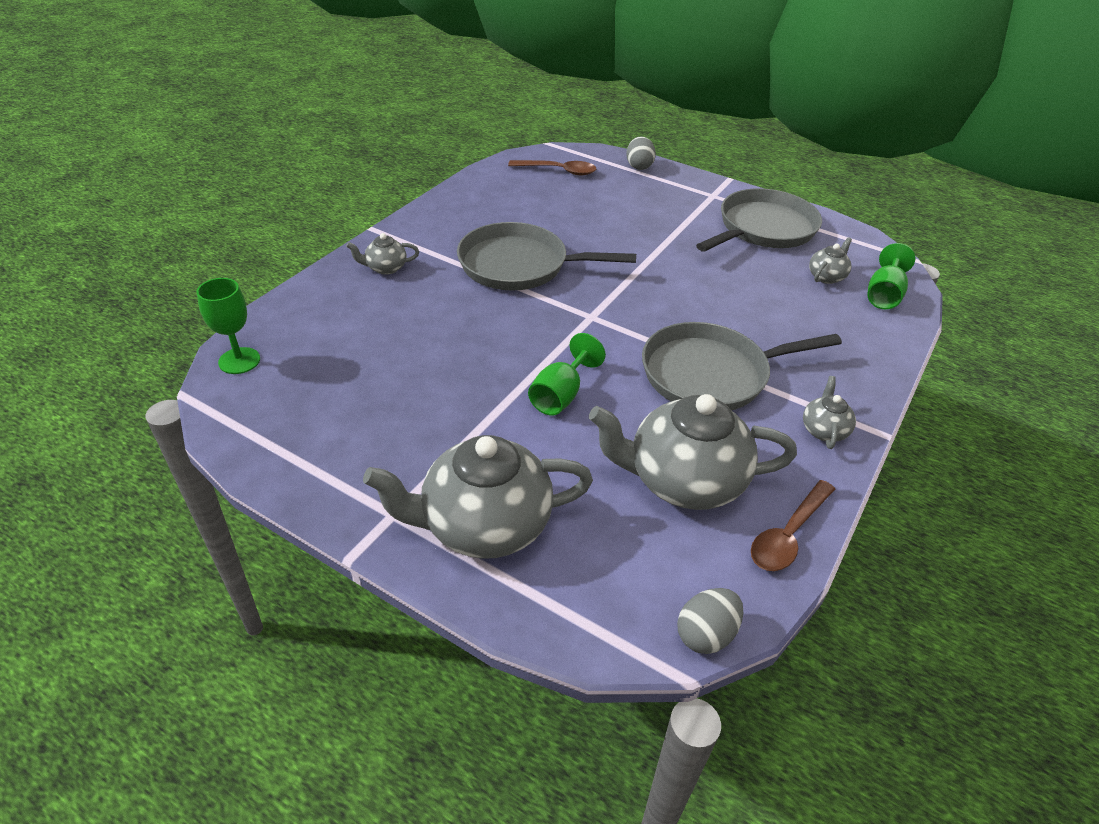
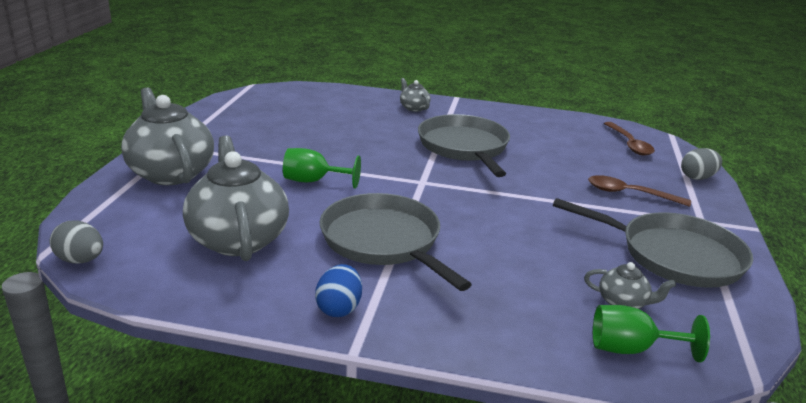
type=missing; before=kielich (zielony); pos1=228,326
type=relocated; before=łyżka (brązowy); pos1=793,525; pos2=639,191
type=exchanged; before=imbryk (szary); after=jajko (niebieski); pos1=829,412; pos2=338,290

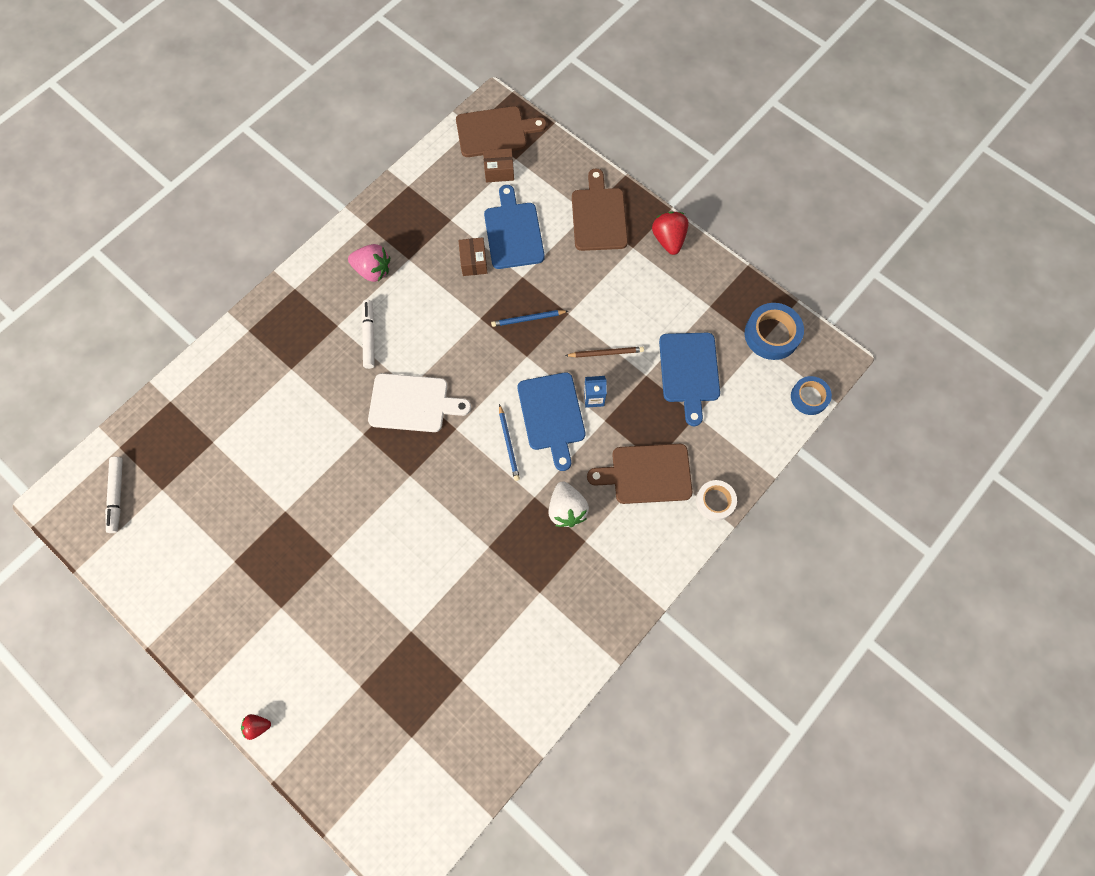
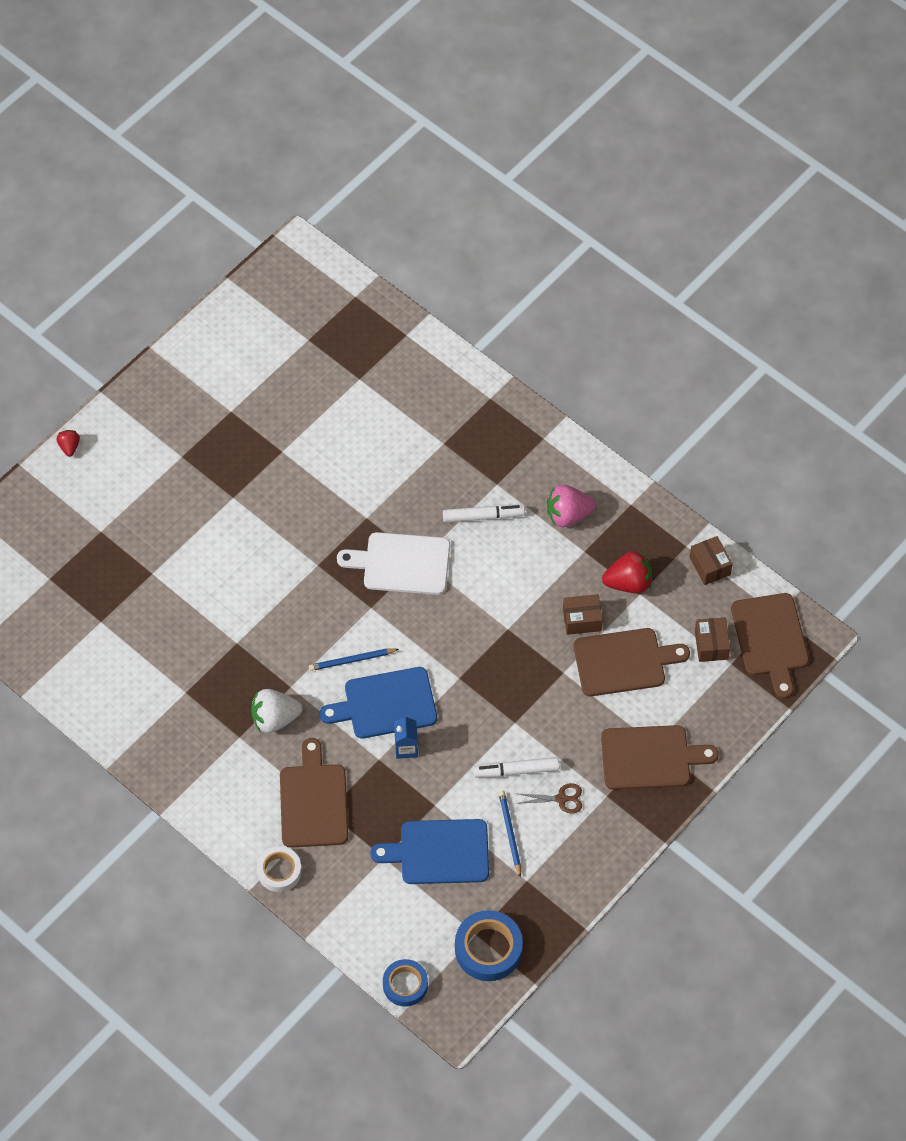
type=missing; before=ołówek (brązowy); pos1=604,352
type=appeared; after=nożyczki (brązowy); pos2=549,798
type=appeared; after=pudełko (brązowy); pos2=711,560
type=relocated; before=flamaster (biały); pos1=114,495; pos2=516,767
type=relocated; before=ołówek (niebieski); pos1=529,318; pos2=510,834
type=relocated; before=truskawka (czerwony); pos1=670,233; pos2=627,571
type=colour; before=deska do krojenia (niebieski); after=deska do krojenia (brązowy); pos1=514,227; pos2=632,662
type=spun; before=truskawka (różowy); pos1=369,263; pos2=571,506; turn=60
type=spun; before=deska do krojenia (biały); pos1=419,402; pos2=393,563; turn=90

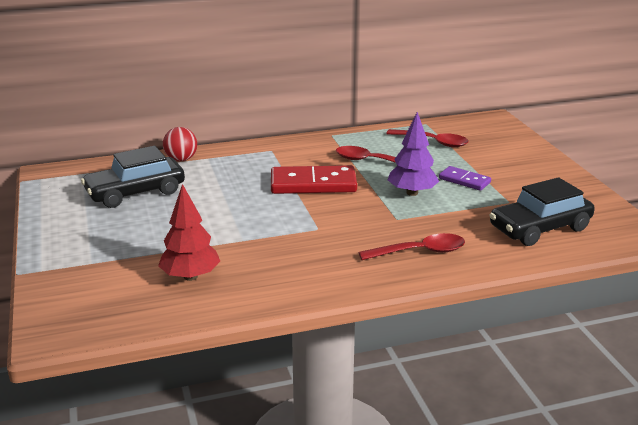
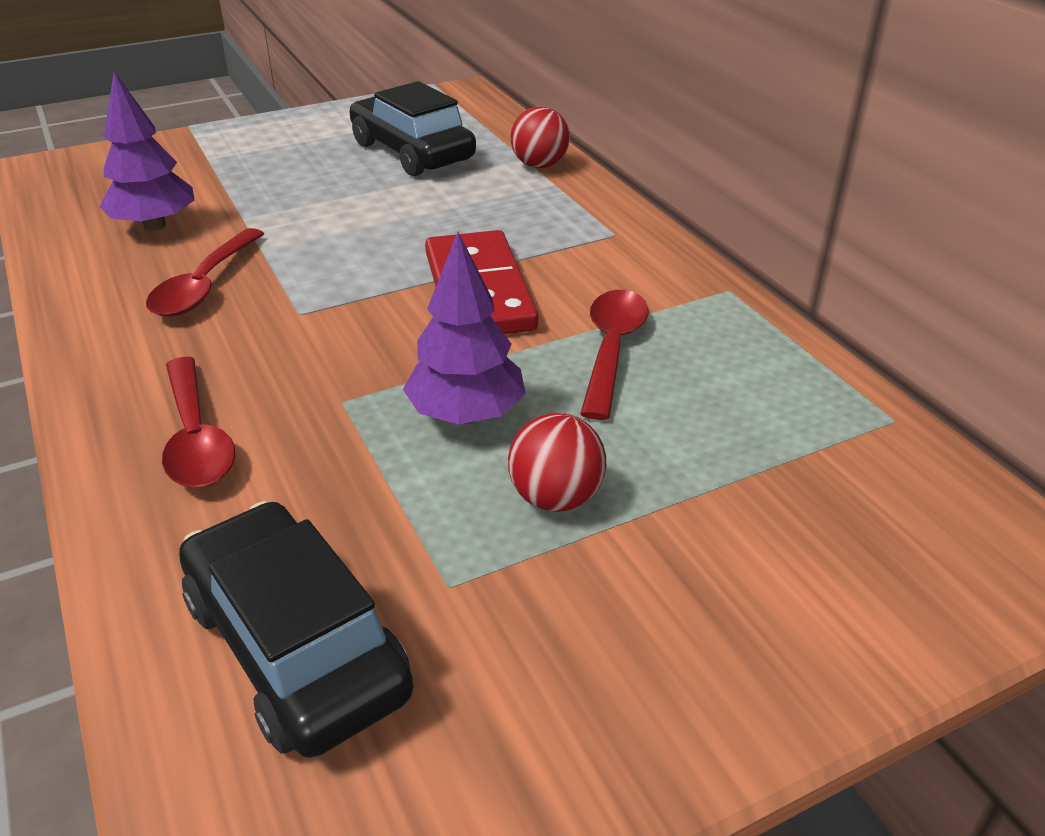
type=relocated; before=łyżka (czerwony); pos1=427,138; pos2=205,272
type=exchanged; before=kostka domina (fioletowy); after=piłka (czerwony); pos1=465,178; pos2=557,462
type=colour; before=drzewko (czerwony); after=drzewko (fioletowy); pos1=189,232; pos2=147,151

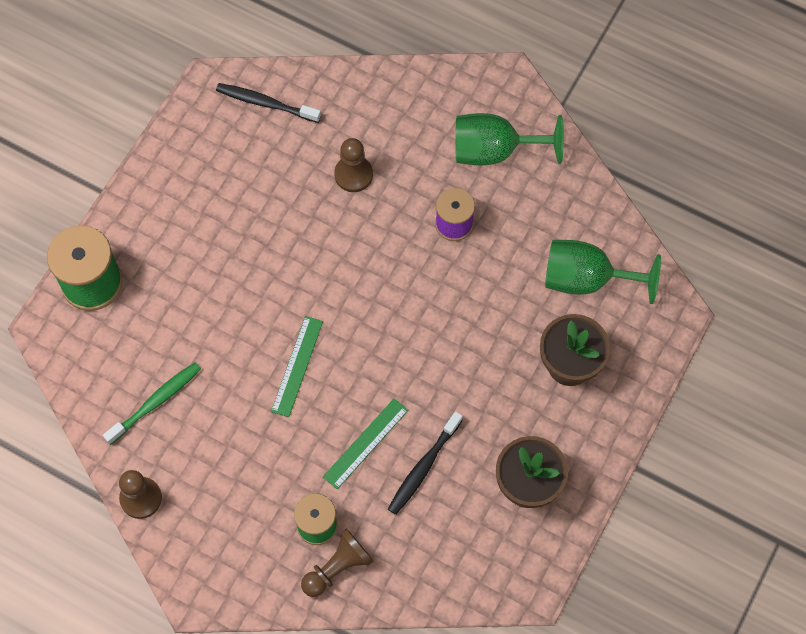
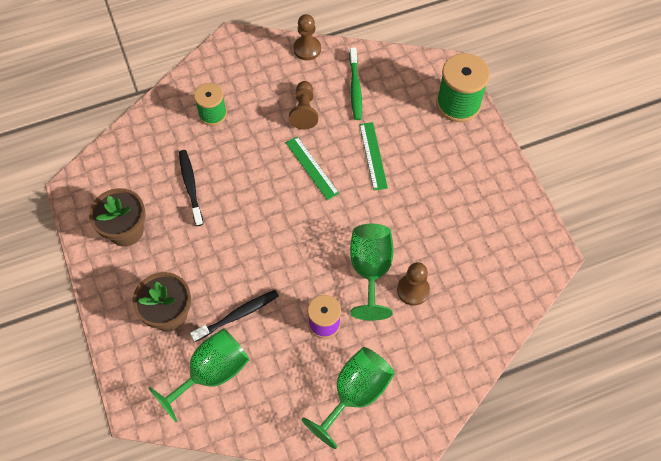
type=appeared; after=kielich (zielony); pos2=372,272
type=relocated; before=szczoteczka do zębów (czarny); pos1=268,103; pos2=234,316
type=relocated; before=pionek (brązowy); pos1=337,563; pos2=303,105
type=relocated; before=linijka (zielony); pos1=365,443; pos2=373,156

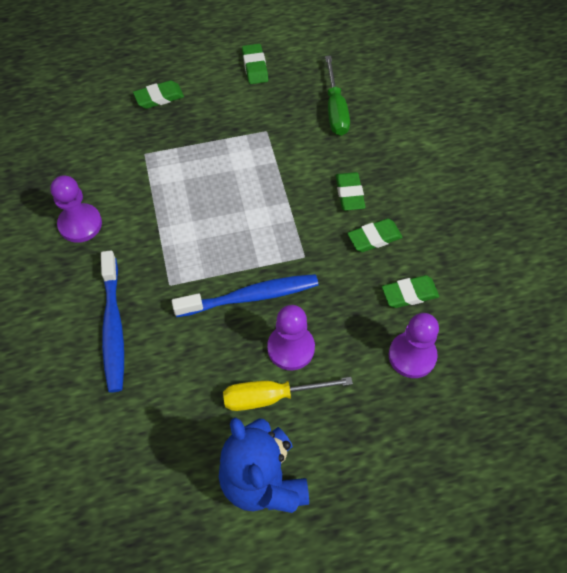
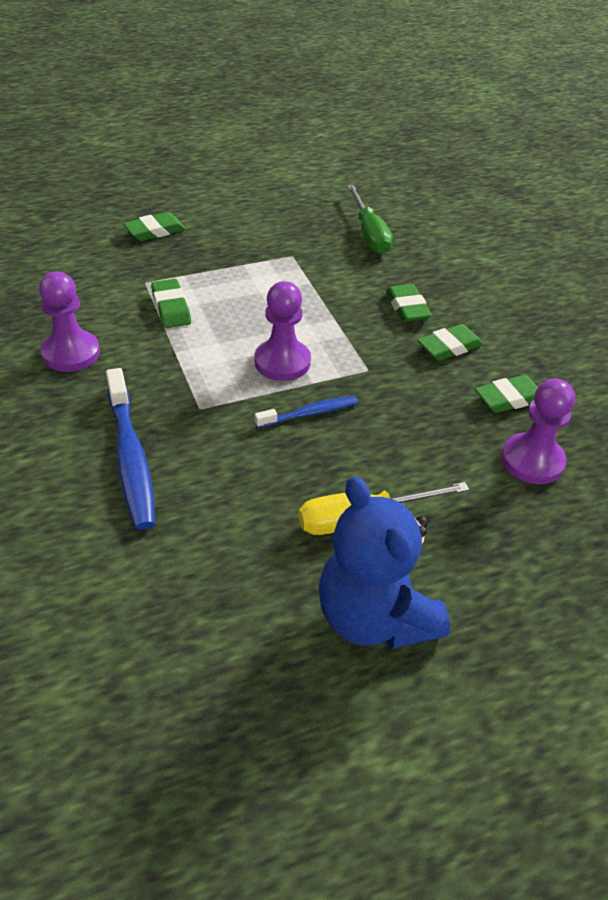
type=relocated; before=gumka do mazania (zielony); pos1=255,64; pos2=171,303
type=relocated; before=pionek (fioletowy); pos1=291,337; pos2=283,331
type=size; before=szczoteczka do zębów (niebieski); pos1=245,295; pos2=306,412; scale=0.57

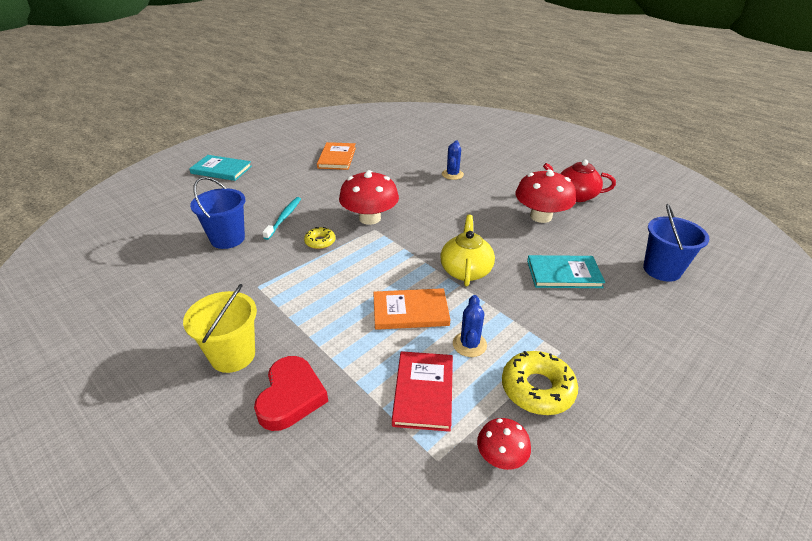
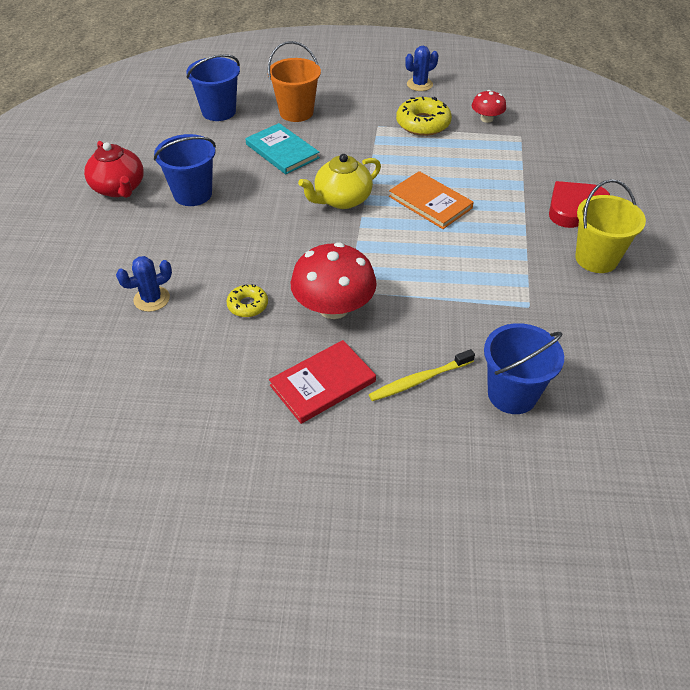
type=missing; before=książka (turkusowy); pos1=220,168
type=missing; before=książka (pomarańczowy); pos1=336,156
type=appeared; after=wiadro (pomarańczowy); pos2=294,81
type=relocated; before=donut (żółty); pos1=319,238; pos2=247,300
type=relocated; before=książka (czerwony); pos1=422,391; pos2=322,382
type=relocated; before=kaktus (niebieski); pos1=470,326; pos2=421,68
type=exchanged; before=grzyb (czerwony); after=wiadro (niebieski); pos1=545,196; pos2=185,170
type=colour; before=szczoteczka do zębów (turkusowy); after=szczoteczka do zębów (żółty); pos1=281,218; pos2=422,375

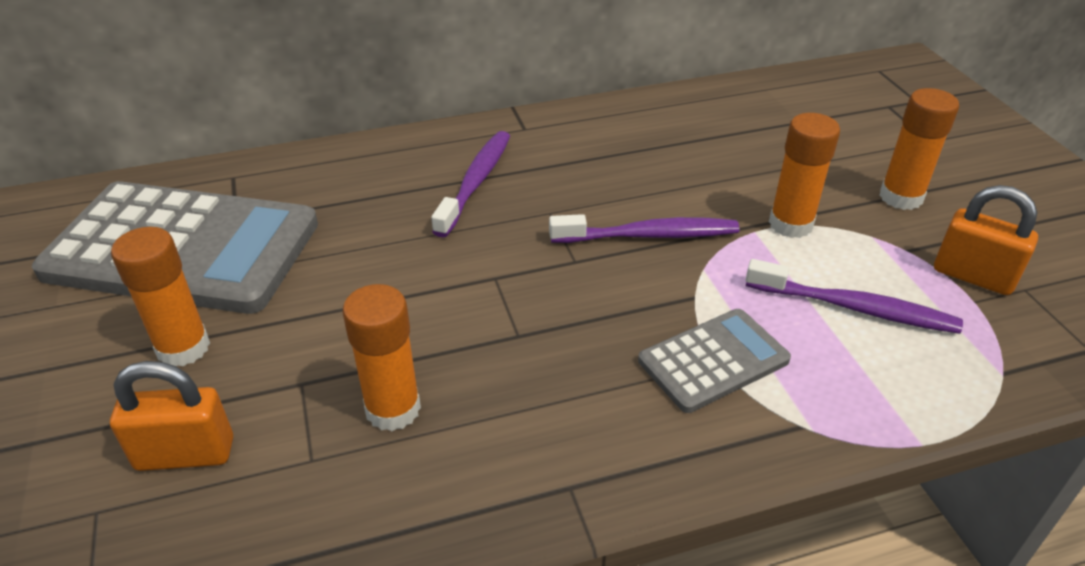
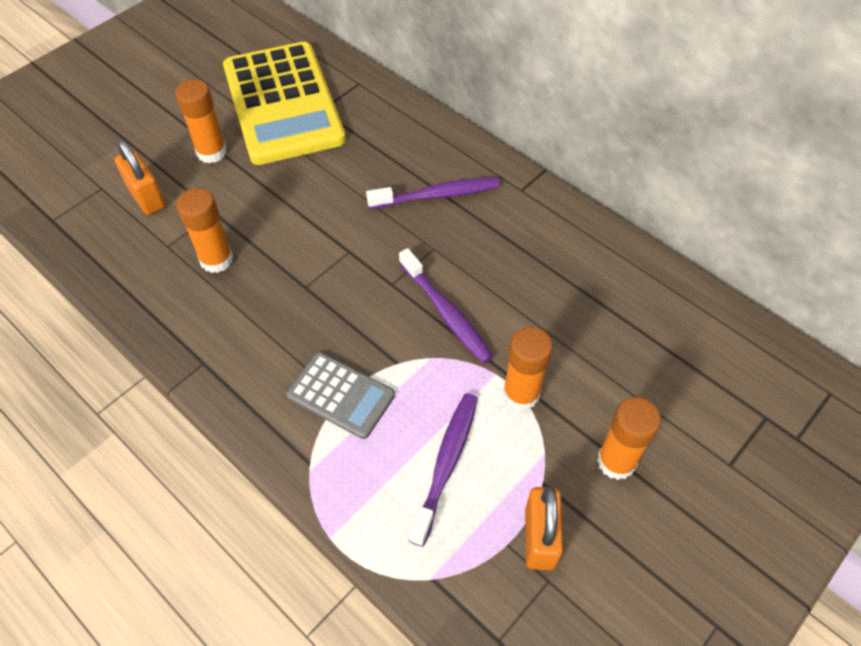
type=colour; before=kalkulator (szary); after=kalkulator (żółty); pos1=175,247; pos2=284,103
type=spun; before=szczoteczka do zębów (fioletowy); pos1=854,296; pos2=443,470; turn=-150

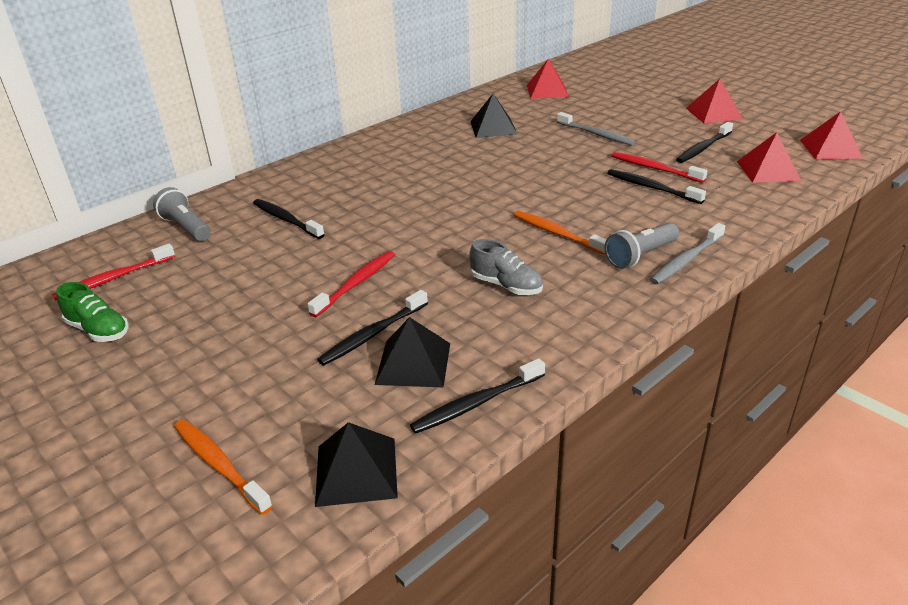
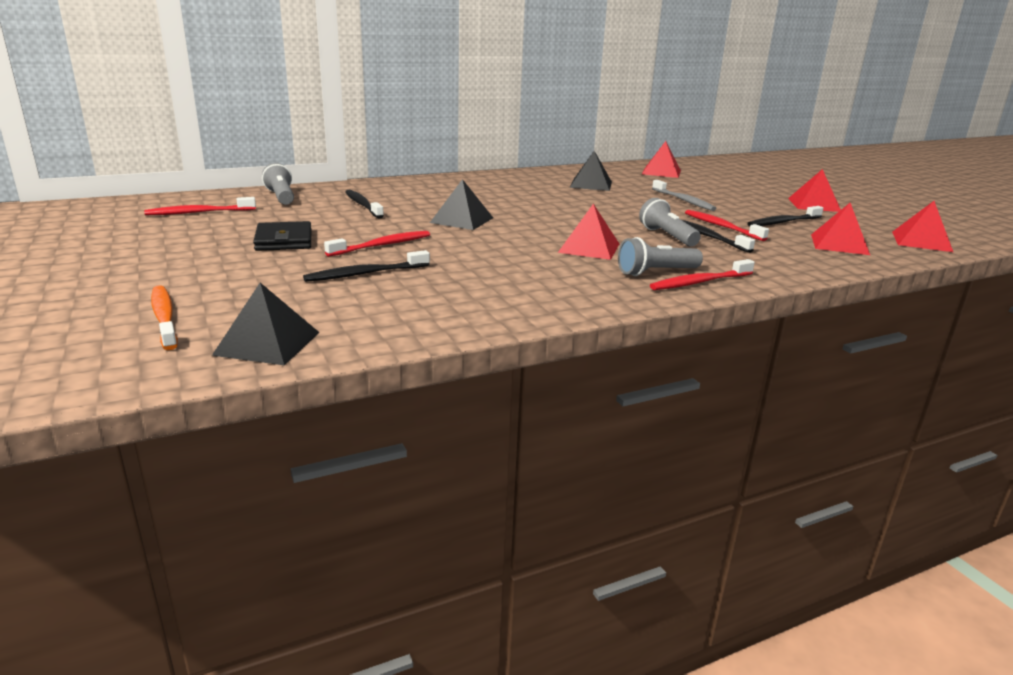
type=missing; before=but (zielony); pos1=92,312
type=missing; before=szczoteczka do zębów (czarny); pos1=477,396
type=missing; before=but (szary); pos1=506,267
type=appeared; after=portfel (czarny); pos2=282,236
type=appeared; after=latarka (szary); pos2=670,222
type=relocated; before=piramida (czarny); pos1=412,352; pos2=461,204
type=exchanged; before=szczoteczka do zębów (pomarańczowy); after=piramida (czerwony); pos1=560,233; pos2=588,232
type=colour; before=szczoteczka do zębów (szary); after=szczoteczka do zębów (czerwony); pos1=687,253; pos2=702,274

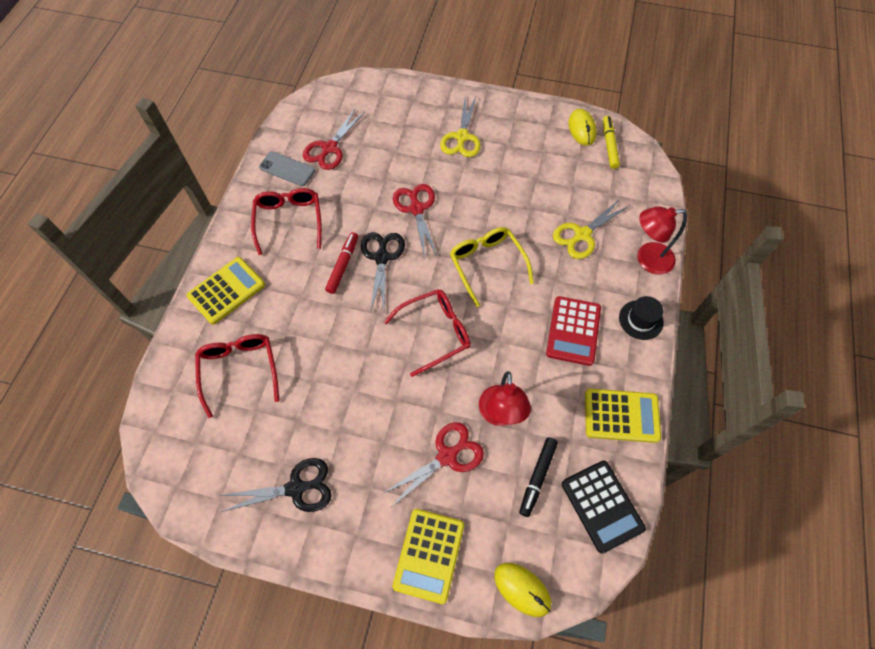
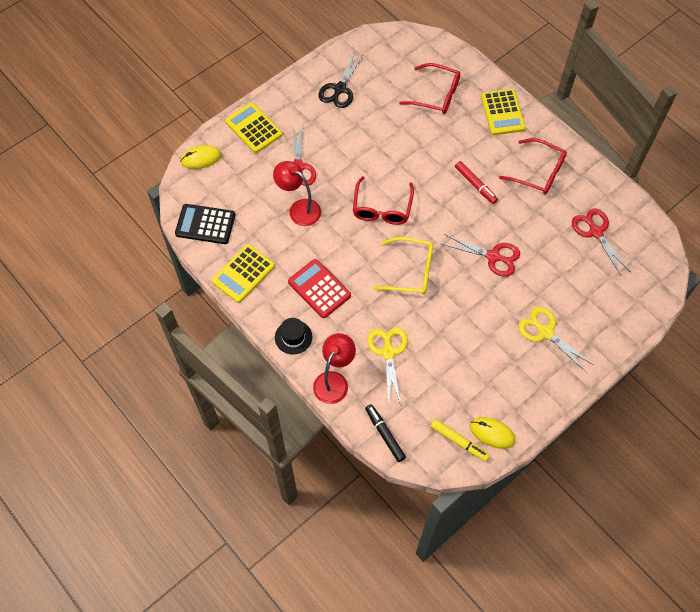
type=missing; before=telefon (szary); pos1=287,168
type=missing; before=nożyczki (czarny); pos1=383,272
type=relocated; before=flamaster (czarny); pos1=538,477; pos2=385,433

